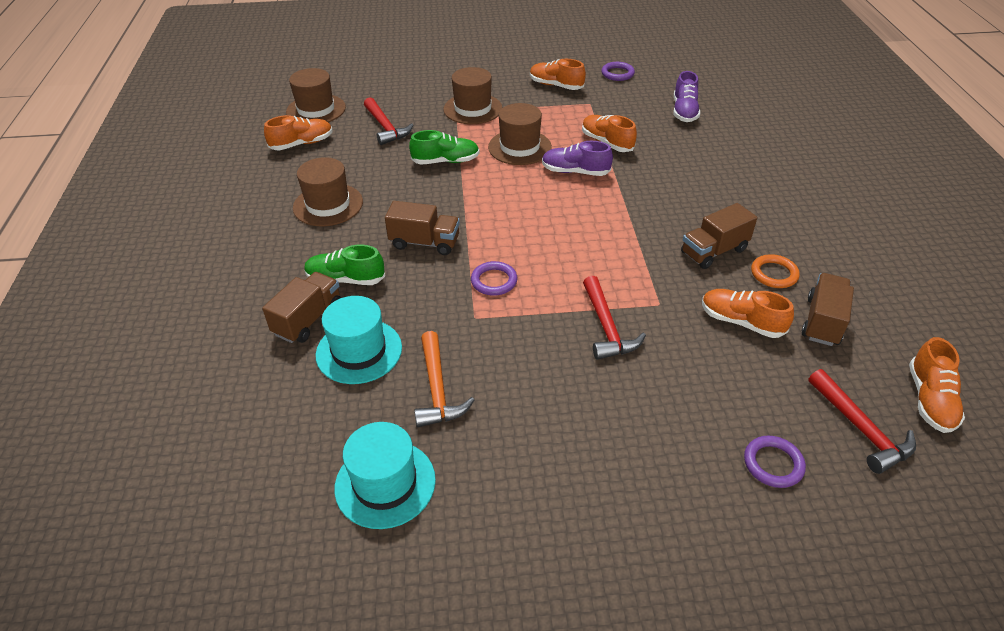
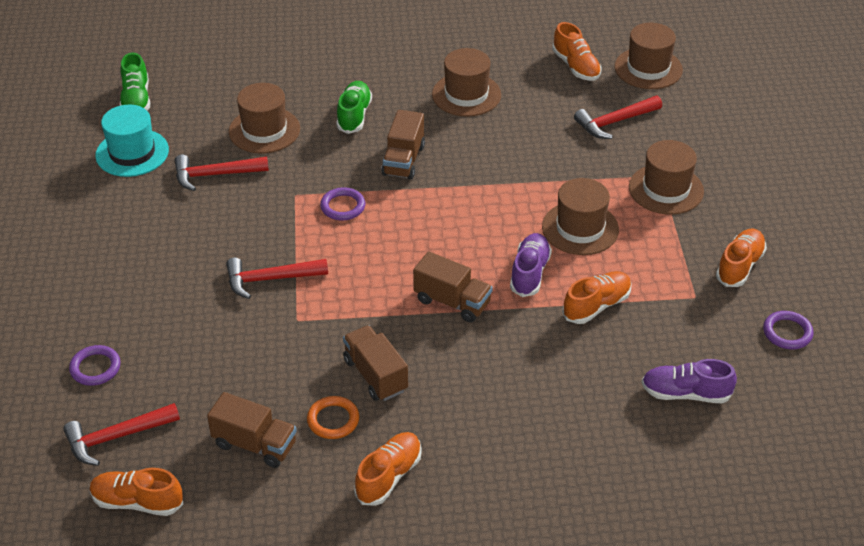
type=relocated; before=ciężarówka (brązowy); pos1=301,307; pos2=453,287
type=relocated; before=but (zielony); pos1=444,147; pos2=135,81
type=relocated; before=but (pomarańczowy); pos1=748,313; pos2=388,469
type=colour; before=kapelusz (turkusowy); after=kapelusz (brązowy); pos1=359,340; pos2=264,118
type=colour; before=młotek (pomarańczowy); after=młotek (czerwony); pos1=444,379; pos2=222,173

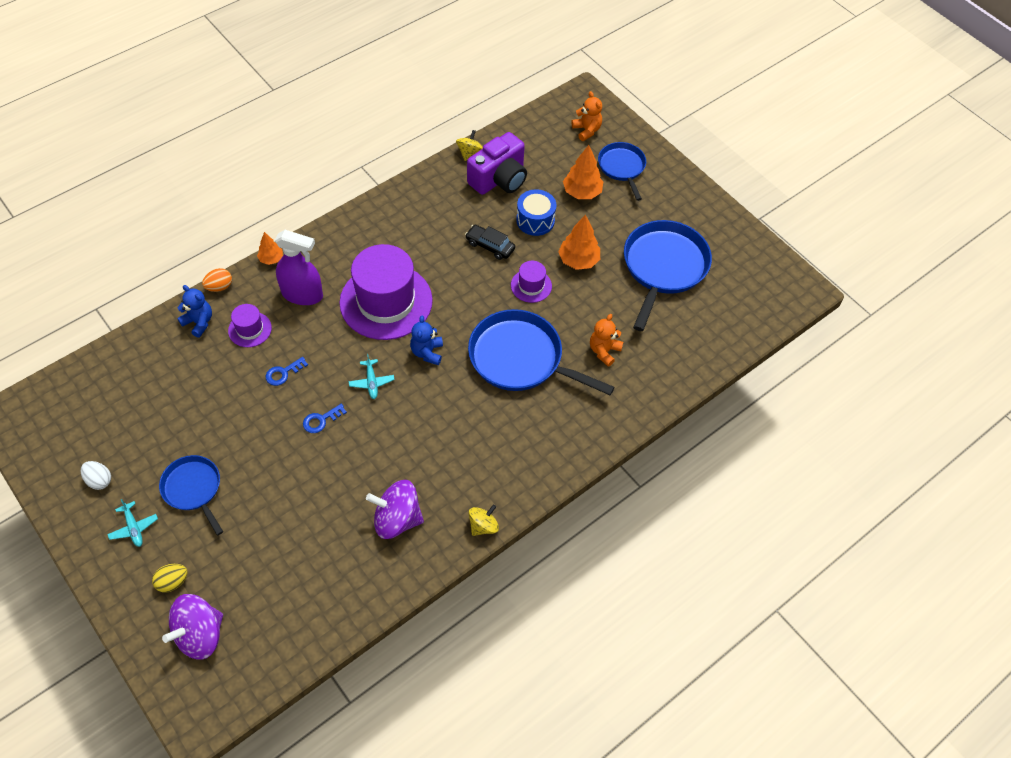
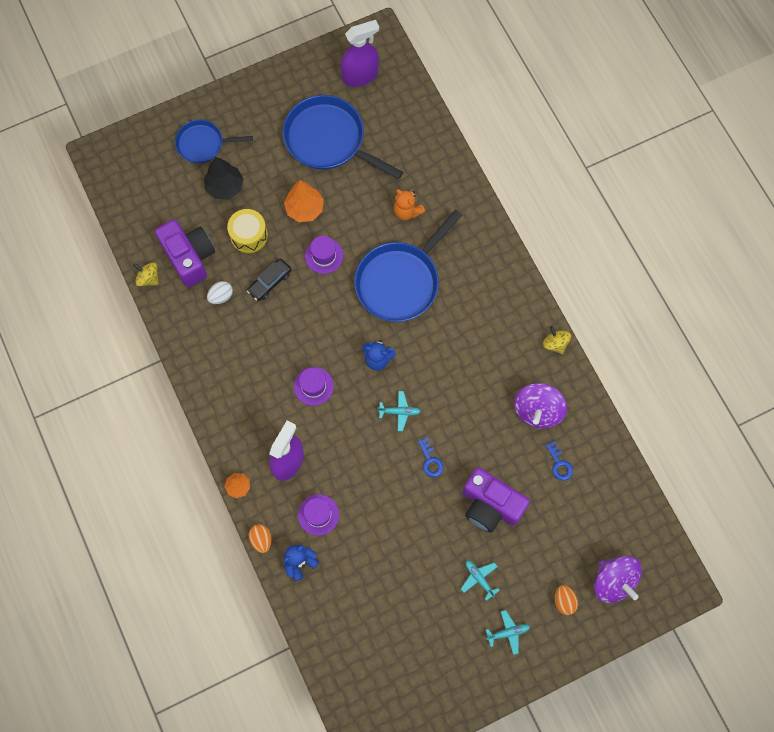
type=missing; before=miś (pomarańczowy); pos1=587,116
type=appeared; after=spryskiwacz (fioletowy); pos2=360,53
type=appeared; after=aparat fotograficzny (fioletowy); pos2=496,500
type=relocated; before=jajko (biały); pos1=96,475; pos2=220,292
type=relocated; before=klucz (niebieski); pos1=287,371; pos2=559,460
type=exchanged; before=patelnia (niebieski); after=samolot (turkusowy); pos1=191,495; pos2=480,581
type=colour; before=jajko (żółty); after=jajko (pomarańczowy); pos1=170,578; pos2=566,600
type=colour; before=bęben (niebieski); after=bęben (żółty); pos1=536,212; pos2=247,231
type=colour; before=drzewko (pomarańczowy); after=drzewko (czarny); pos1=583,172; pos2=224,178
type=size; before=kapelusz (fioletowy); pos1=386,292; pos2=314,386; scale=0.45

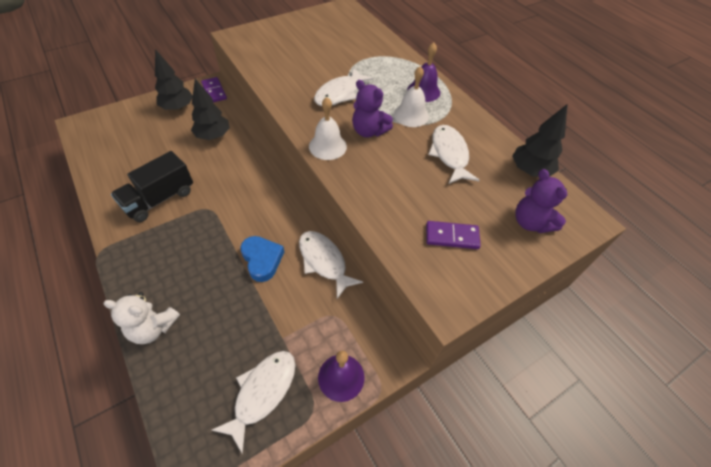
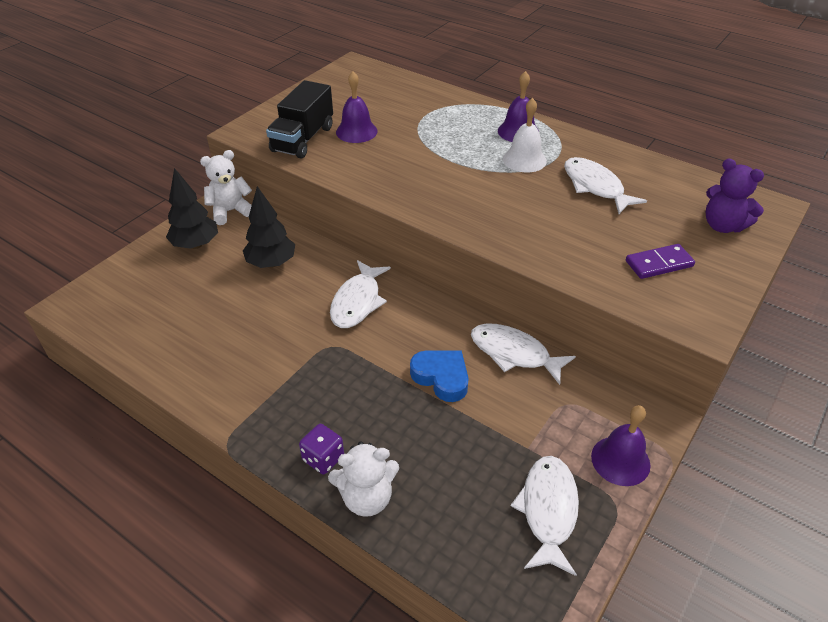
type=missing; before=dzwonek (biały); pos1=328,128
type=missing; before=miś (fioletowy); pos1=372,109
type=missing; before=drzewko (czarny); pos1=540,140
type=appeared; after=kostka do gry (fioletowy); pos2=321,449
type=appeared; after=dzwonek (fioletowy); pos2=357,107
type=relocated; before=ciężarówka (czarny); pos1=152,186; pos2=299,119
type=relocated; before=ryba (biały); pos1=343,87; pos2=360,294
type=exchanged; before=kostka domina (fioletowy); after=miś (biały); pos1=214,89; pos2=226,187

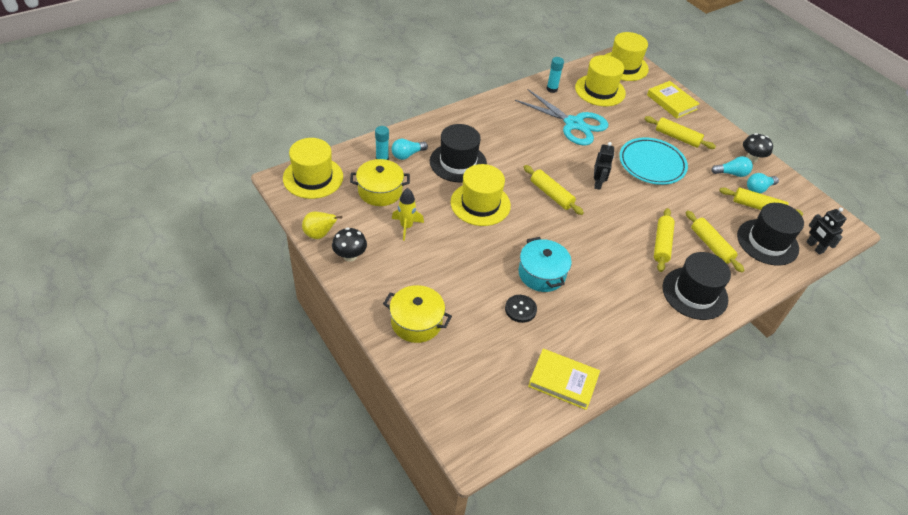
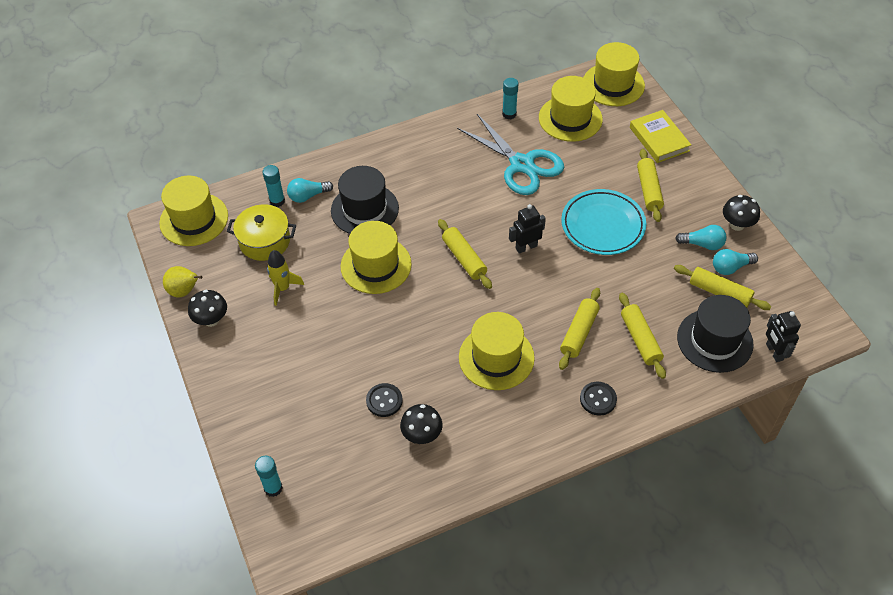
type=missing; before=garnek (żółty); pos1=417,314
type=missing; before=garnek (turkusowy); pos1=545,264
type=missing; before=książka (żółty); pos1=564,379
type=appeared; after=klej w sztyfcie (turkusowy); pos2=269,476
type=appeared; after=grzyb (czarny); pos2=421,424
type=appeared; after=kapelusz (żółty); pos2=497,351
type=exchanged; before=kapelusz (czarny); after=guzik (czarny); pos1=697,286; pos2=598,399
type=spun; before=robot (czarny); pos1=604,166; pos2=527,229; turn=-135
type=spun; before=wałek do ciasta (żółty); pos1=680,132; pos2=650,185; turn=45

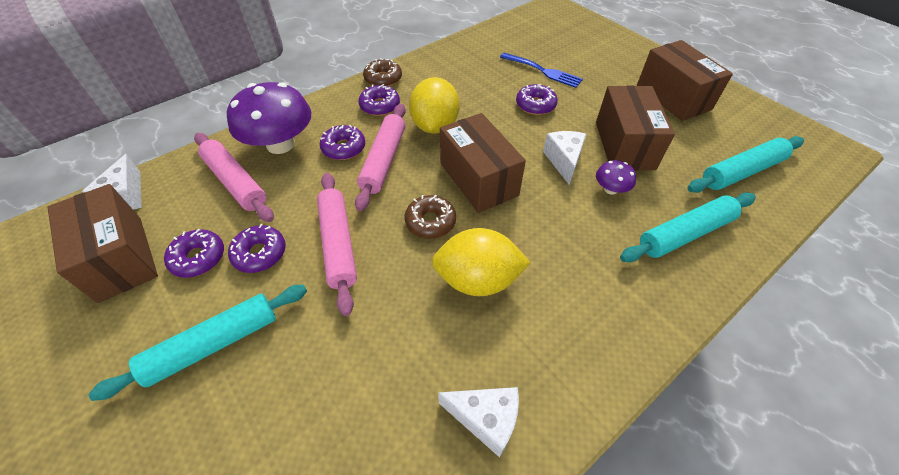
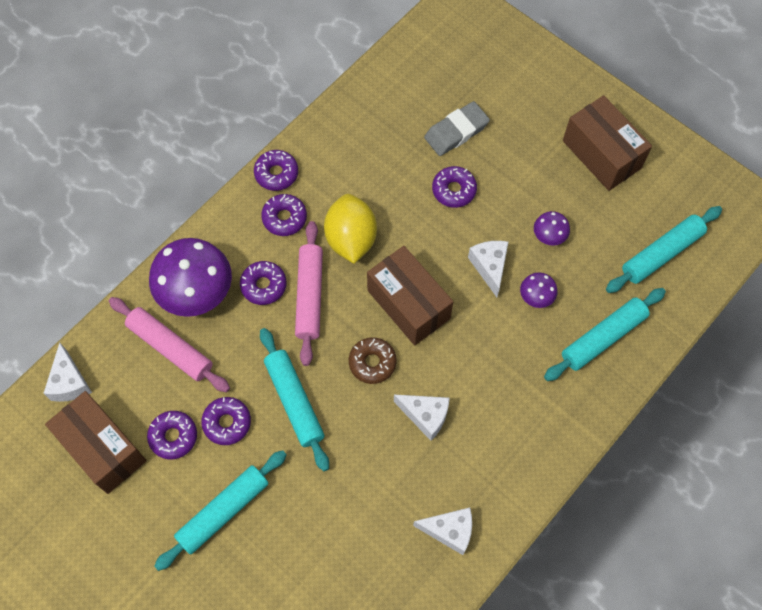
type=exchanged; before=cytryna (żółty); after=ser (biały); pos1=481,262; pos2=422,417
type=exchanged; before=widelec (niebieski); after=gumka do mazania (szary); pos1=541,70; pos2=457,128
type=exchanged; before=pudełko (brązowy); after=grzyb (fioletowy); pos1=635,127; pos2=552,228
type=colour; before=wałek do ciasta (różowy); after=wałek do ciasta (turkusowy); pos1=337,244; pos2=294,399
type=colour; before=donut (brązowy); after=donut (fioletowy); pos1=382,72; pos2=276,170

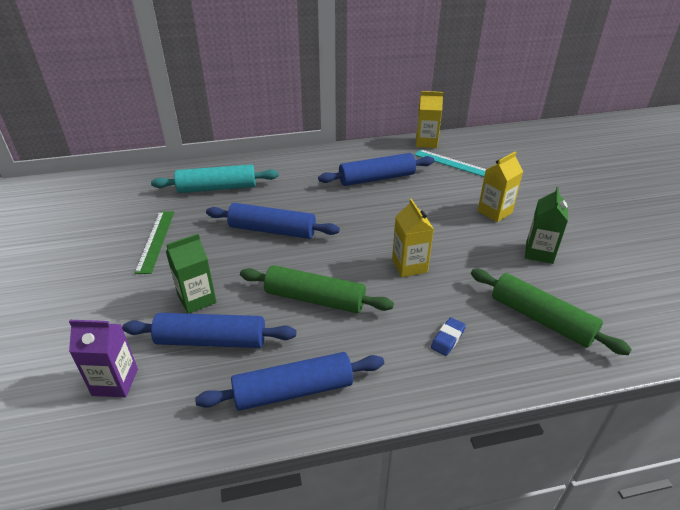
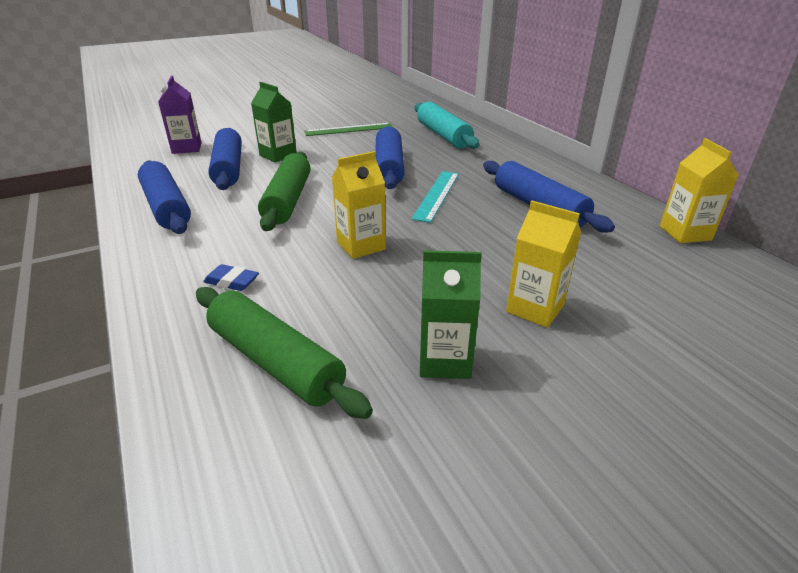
type=relocated; before=linijka (turkusowy); pos1=450,163; pos2=435,197
type=spun; before=wałek do ciasta (zielony); pos1=551,312; pos2=284,353; turn=-75

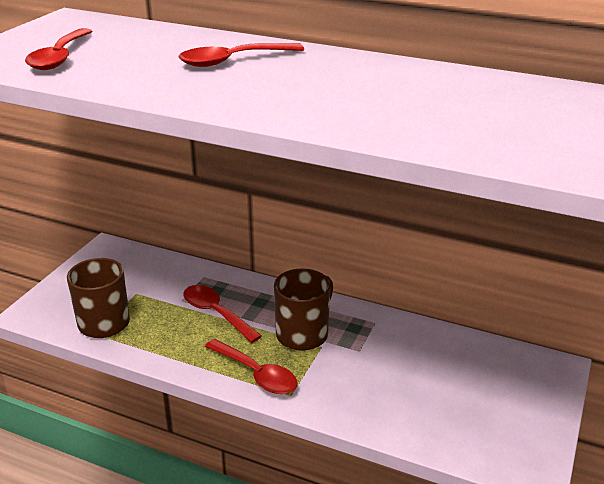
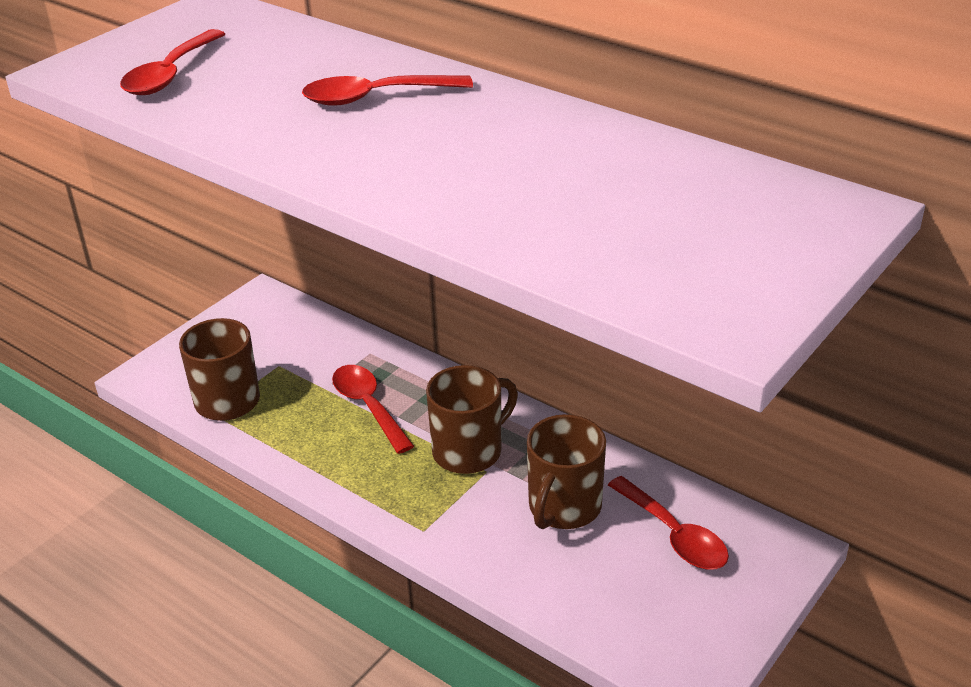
type=appeared; after=kubek (brązowy); pos2=566,471
type=relocated; before=łyżka (czerwony); pos1=251,366; pos2=668,523

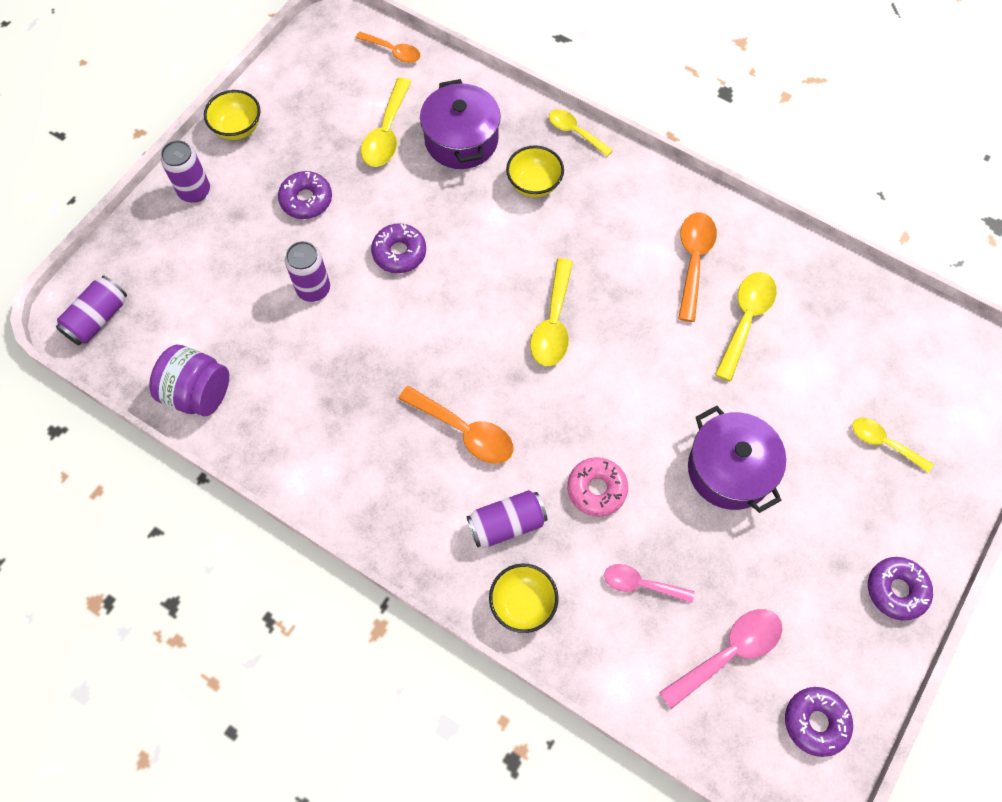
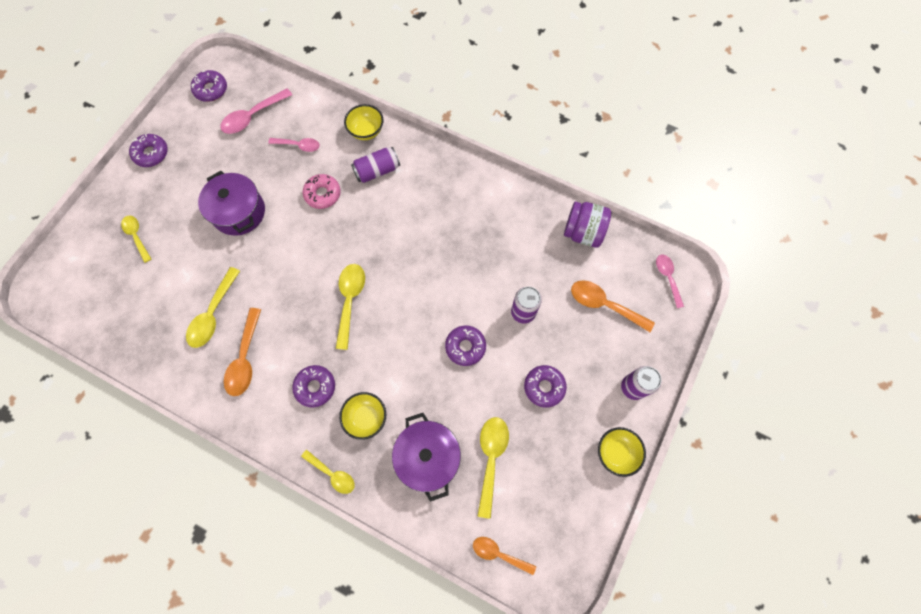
type=appeared; after=donut (fioletowy); pos2=313,386
type=relocated; before=łyżka (pomarańczowy); pos1=456,424; pos2=613,306
type=exchanged; before=puszka (fioletowy); after=łyżka (różowy); pos1=91,311; pos2=670,281
type=spun; before=łyżka (żółty); pos1=892,445; pos2=136,239; turn=-150

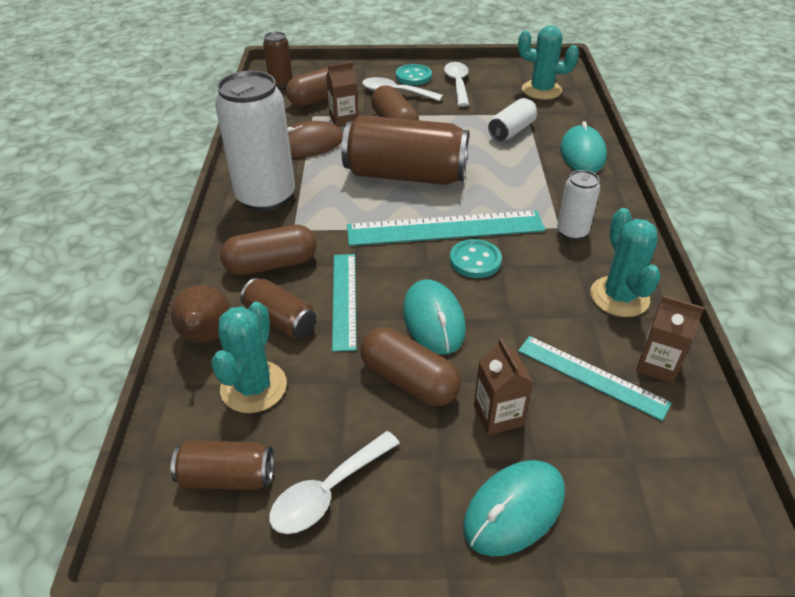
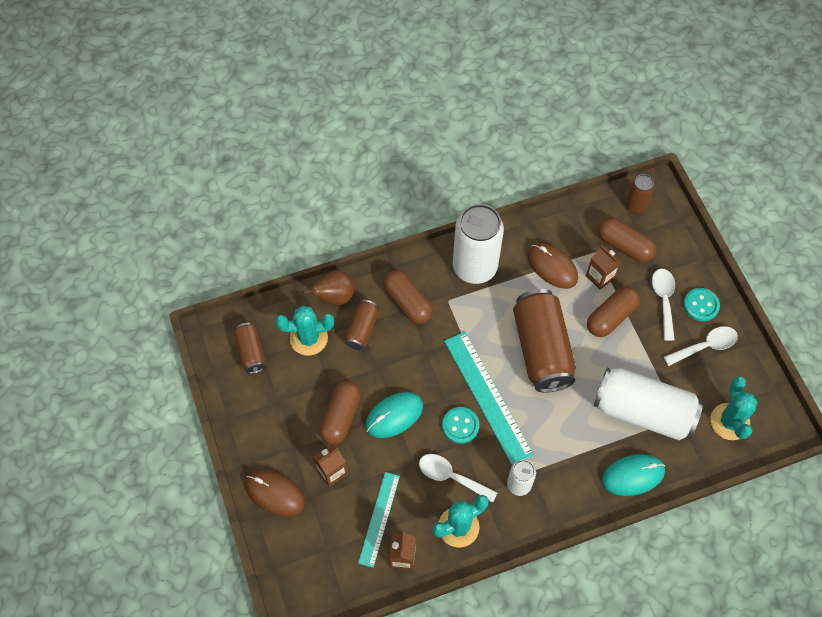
type=missing; before=linijka (turkusowy); pos1=344,303
type=relocated; before=łyżka (biały); pos1=334,482; pos2=458,478
type=colour; before=myszka (turkusowy); after=myszka (brązowy); pos1=514,508; pos2=275,493
type=size; before=puszka (biały); pos1=512,119; pos2=648,404; scale=2.0

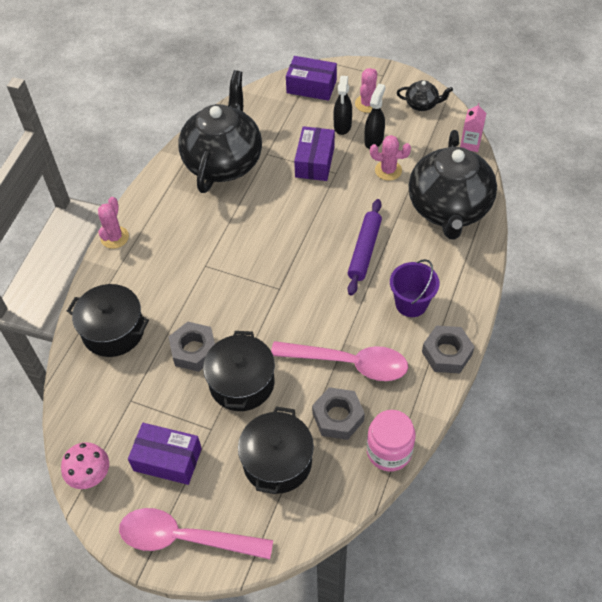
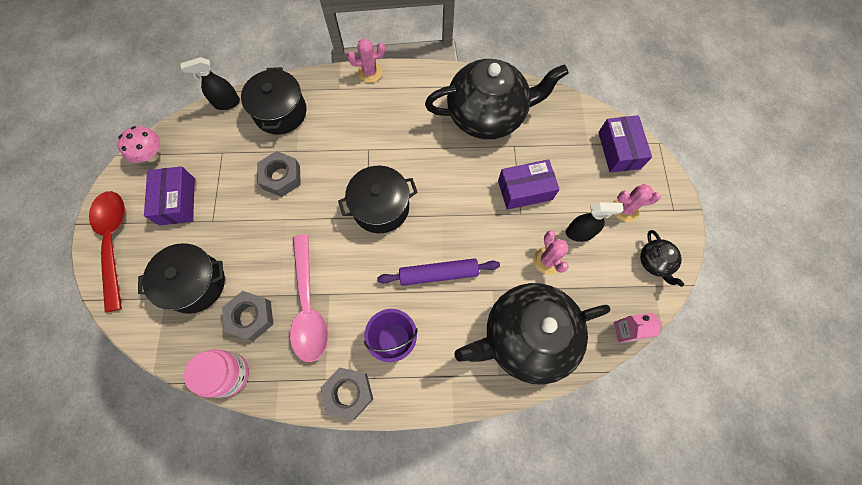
type=relocated; before=garnek (czarny); pos1=239,371; pos2=378,199
type=relocated; before=spryskiwacz (czarny); pos1=343,105; pos2=210,83
type=colour; before=łyżka (różowy); after=łyżka (czerwony); pos1=196,533; pos2=107,252

